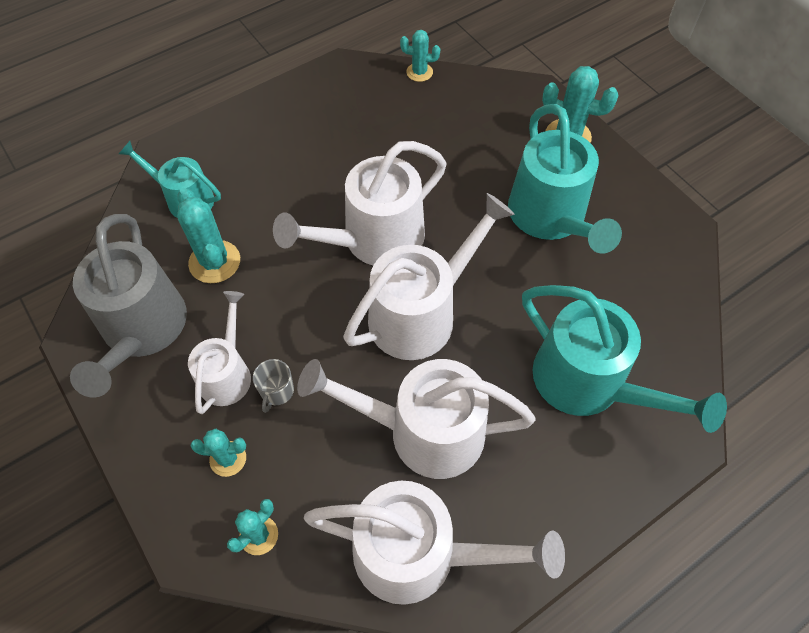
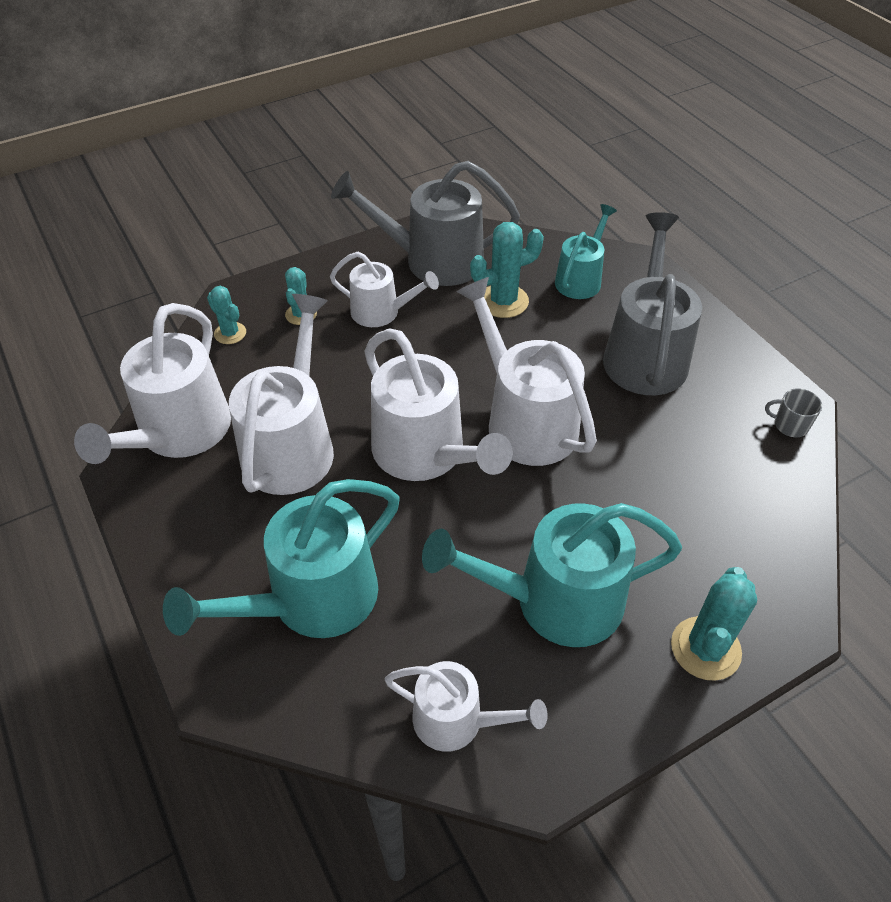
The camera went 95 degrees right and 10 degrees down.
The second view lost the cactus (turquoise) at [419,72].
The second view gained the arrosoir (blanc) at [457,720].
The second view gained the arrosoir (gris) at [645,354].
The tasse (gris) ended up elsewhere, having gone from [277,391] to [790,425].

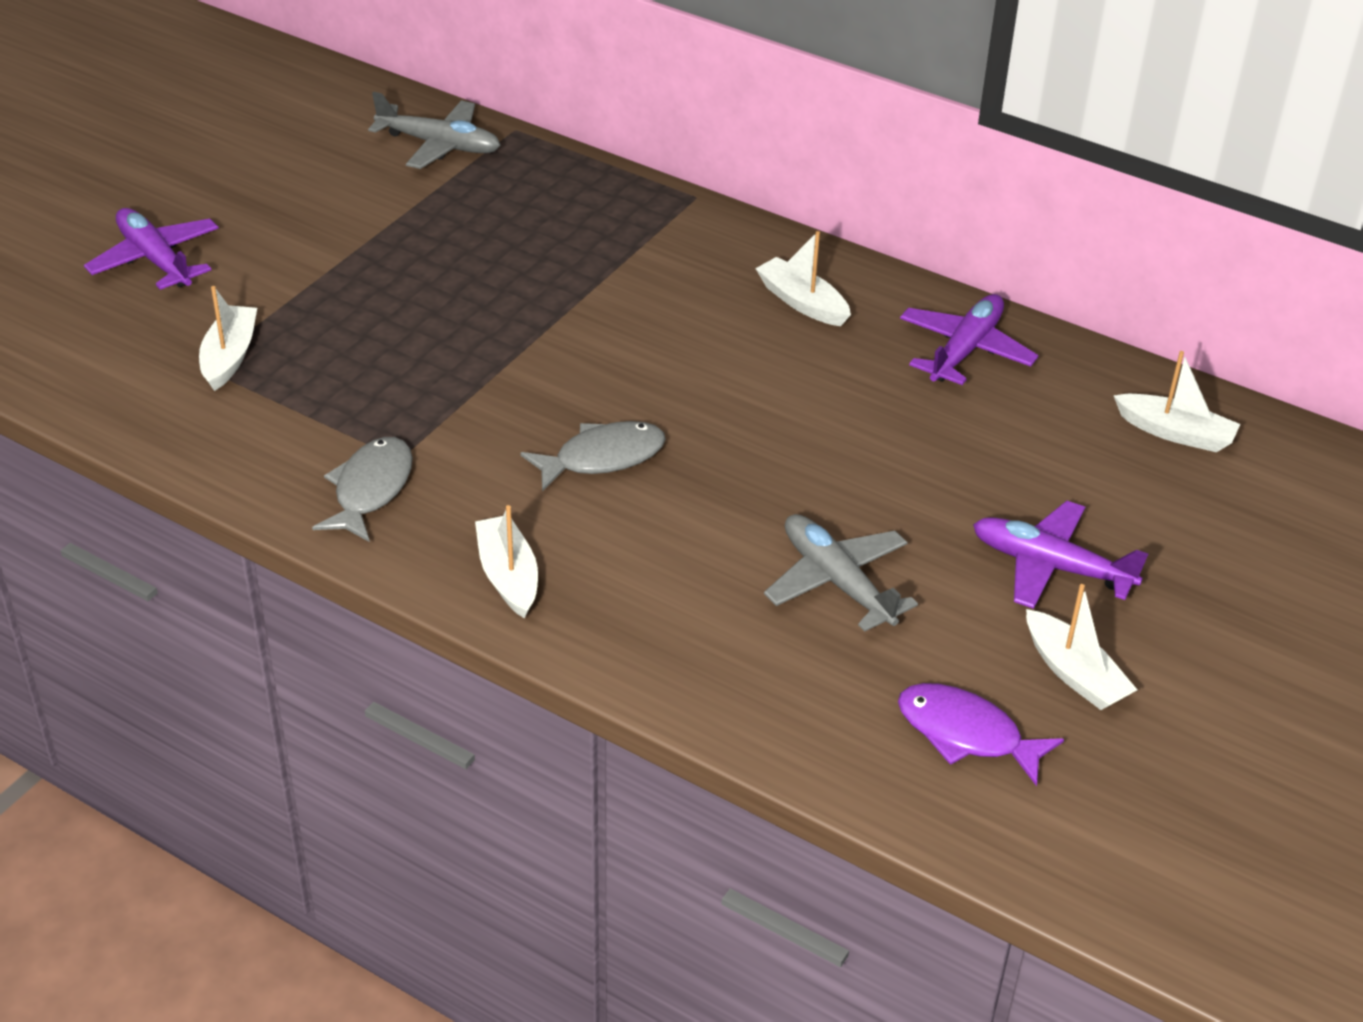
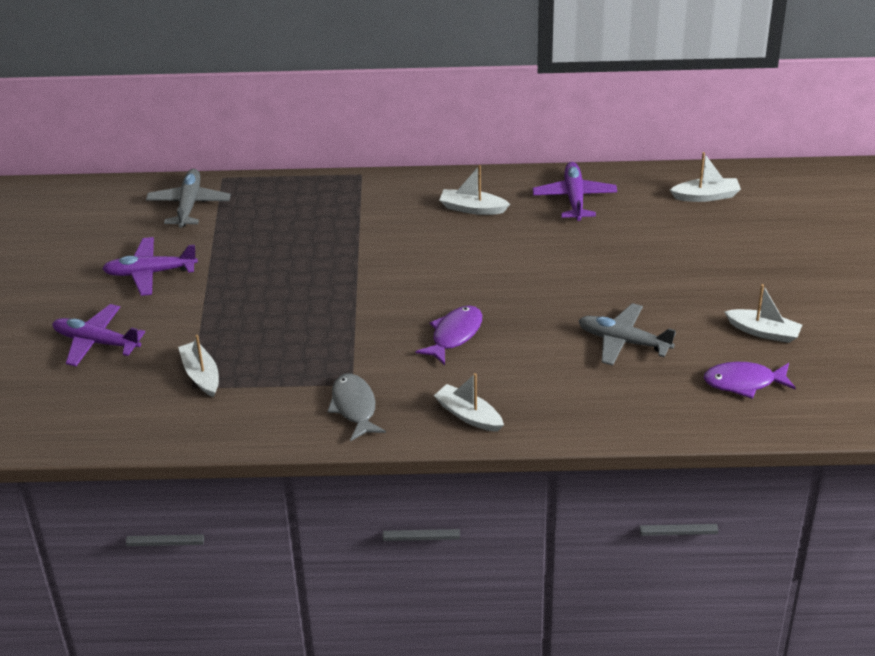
The camera went 30 degrees left and 0 degrees up.
The avion (violet) ended up elsewhere, having gone from [1050,566] to [150,272].
What was the poisson (gris) at [602,458] turned into the poisson (violet) at [454,335].
The avion (gris) at [440,145] ended up facing another way, 75 degrees counterclockwise from before.

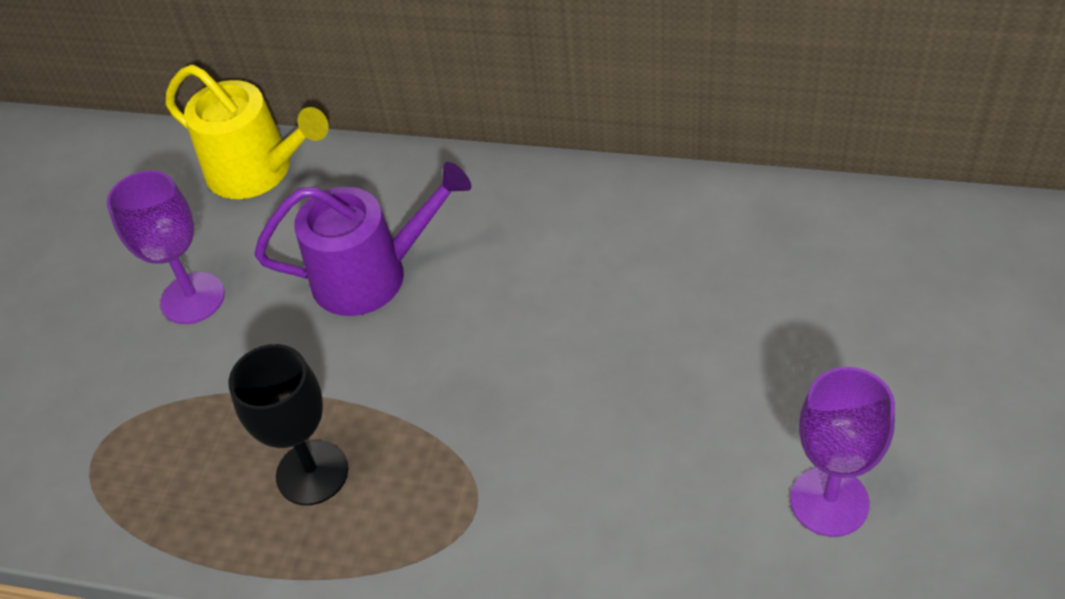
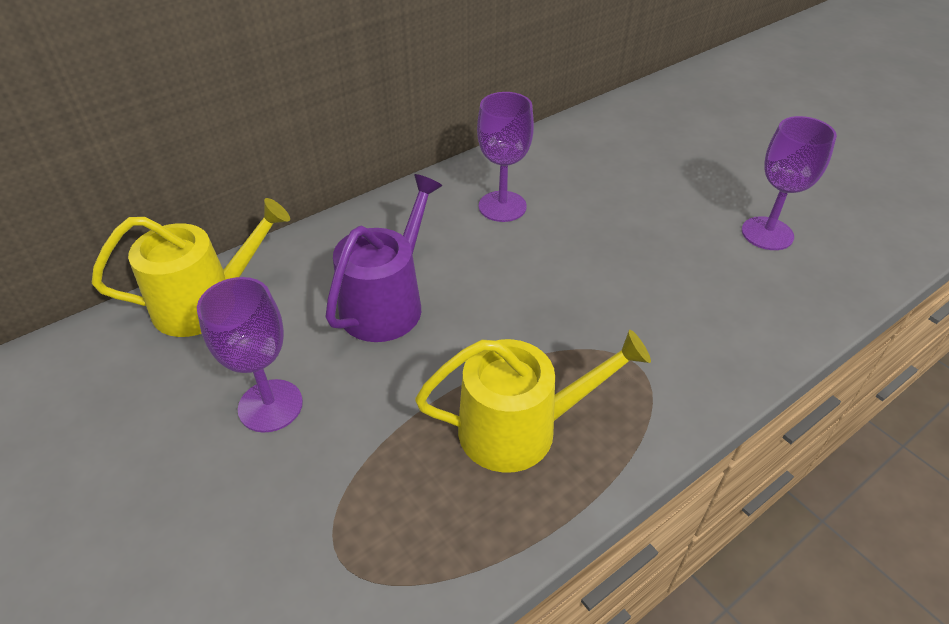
The camera went 55 degrees left and 5 degrees down.
The second view gained the verre à pied (violet) at [502,206].
Where the verre à pied (noir) stood at [312,473], the arrosoir (jaune) came to stand at [520,428].

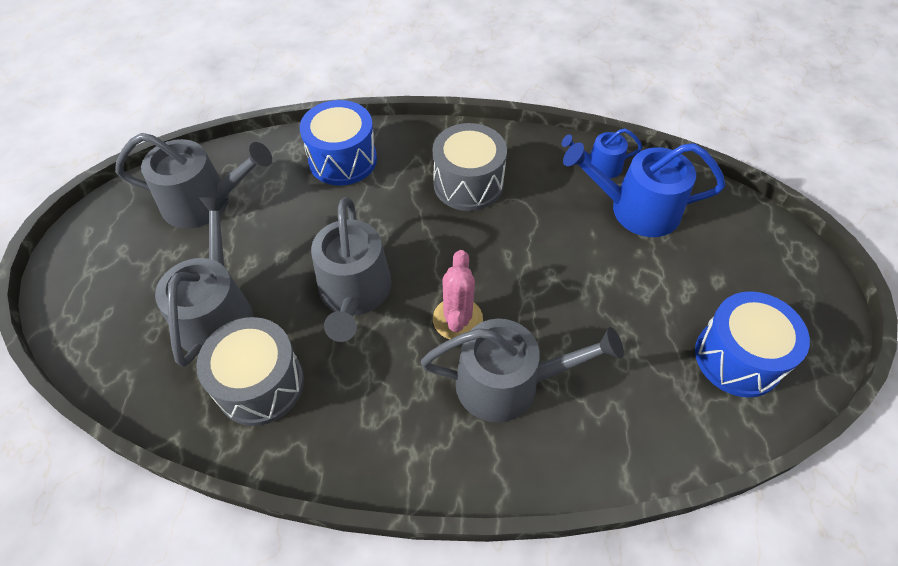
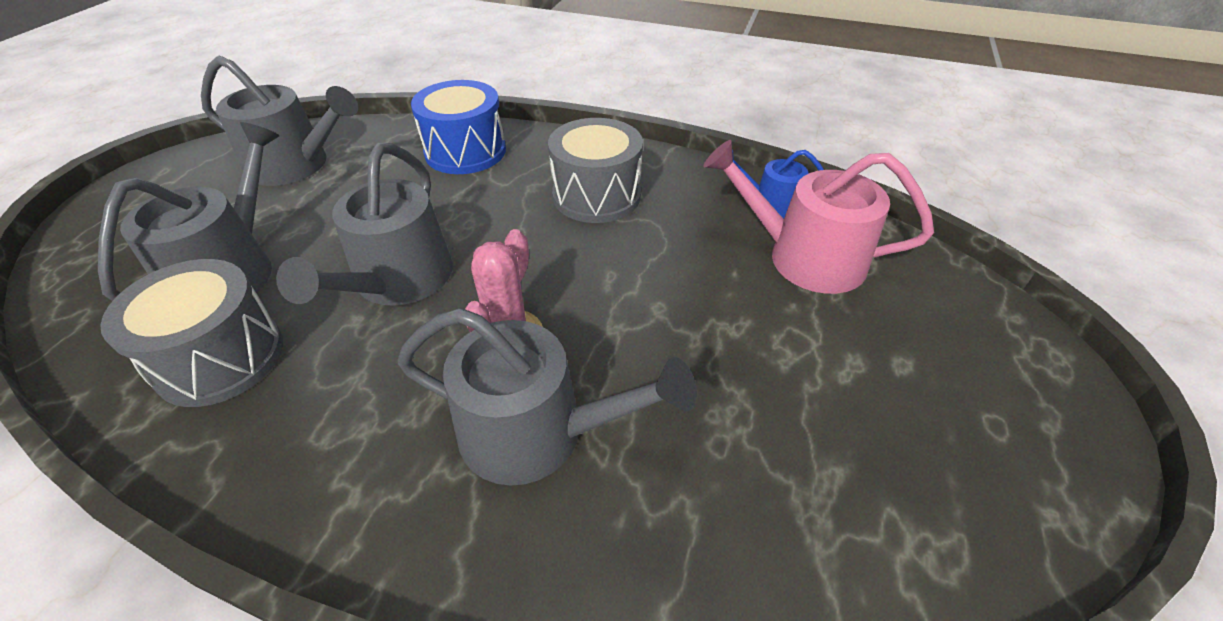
The camera went 15 degrees right and 10 degrees down.
The second view lost the tambour (bleu) at [737,358].
What was the arrosoir (bleu) at [636,209] turned into the arrosoir (rose) at [804,257].

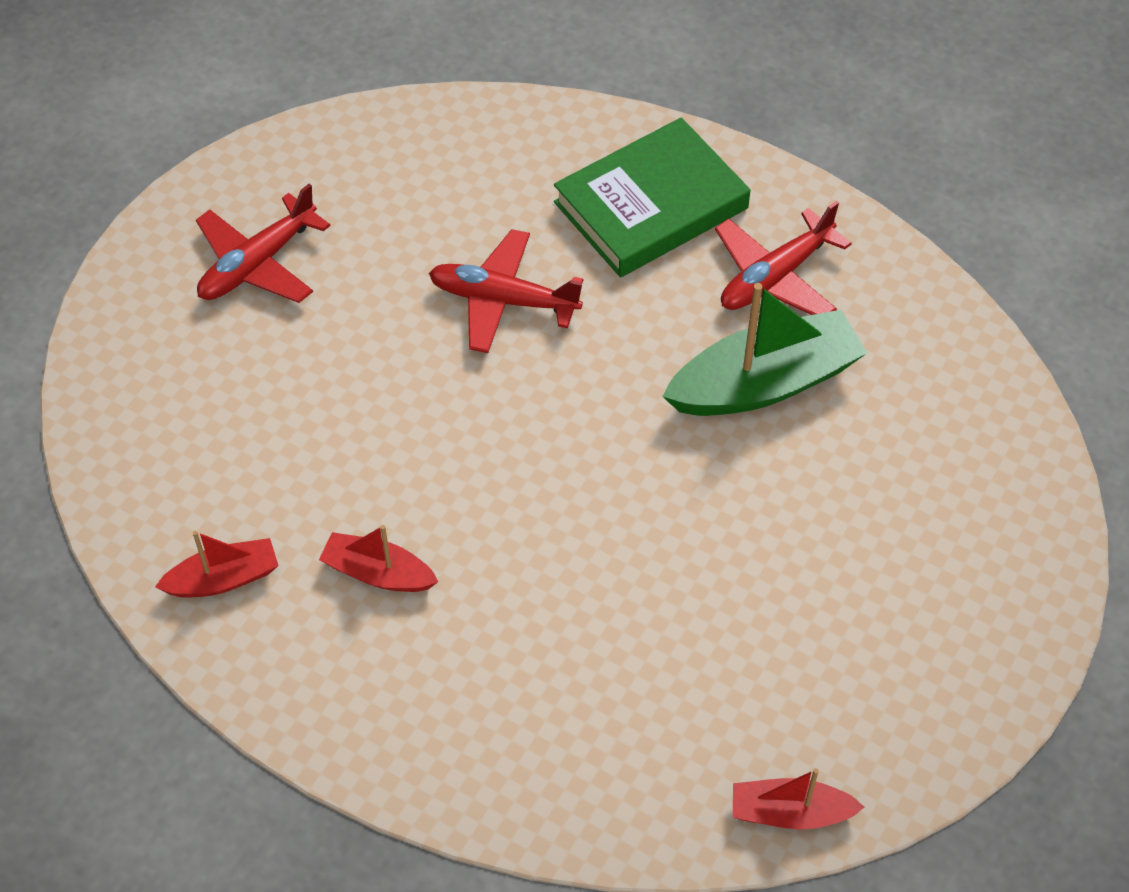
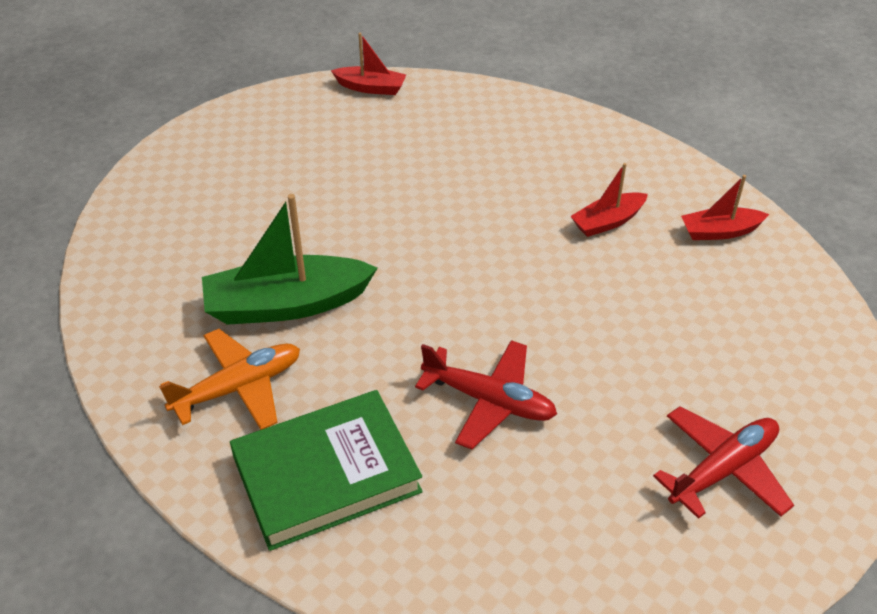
The camera went 170 degrees left and 10 degrees down.
What was the avion (rouge) at [775,276] turned into the avion (orange) at [238,388].
The bateau (rouge) at [378,573] ended up facing another way, 120 degrees clockwise from before.

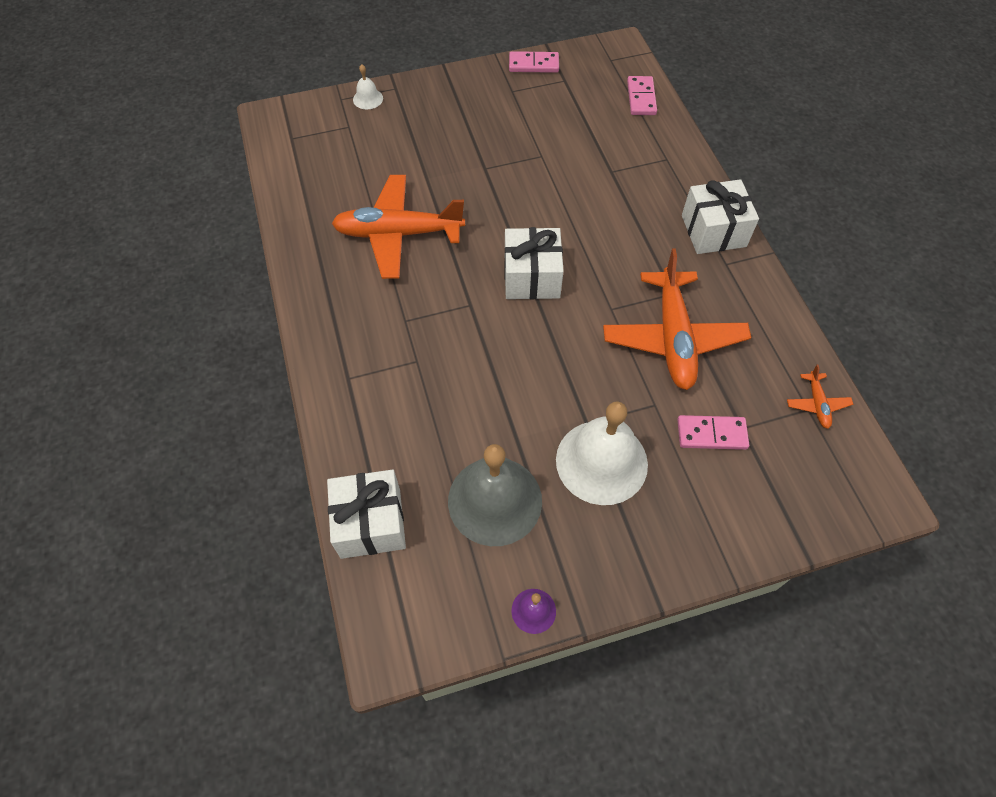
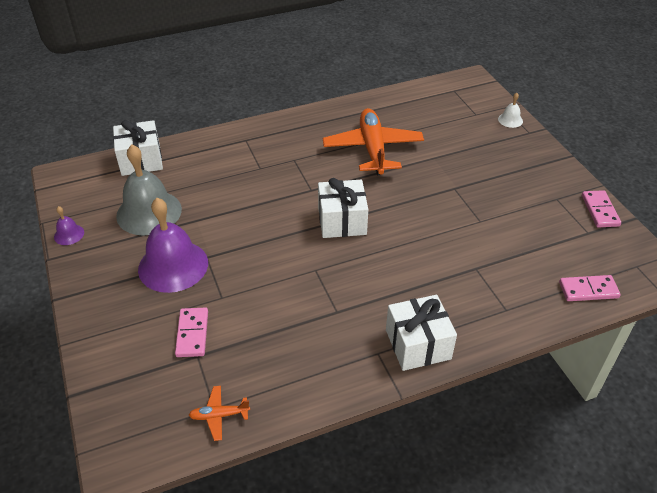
The camera went 85 degrees right and 15 degrees down.
The second view lost the avion (orange) at [673,338].
What was the cloche (blanc) at [601,461] turned into the cloche (violet) at [173,266].

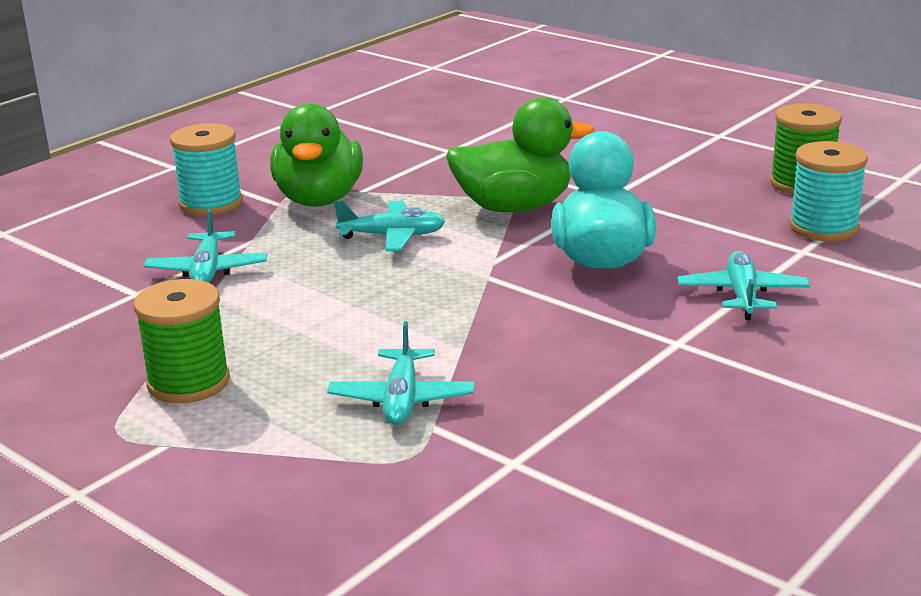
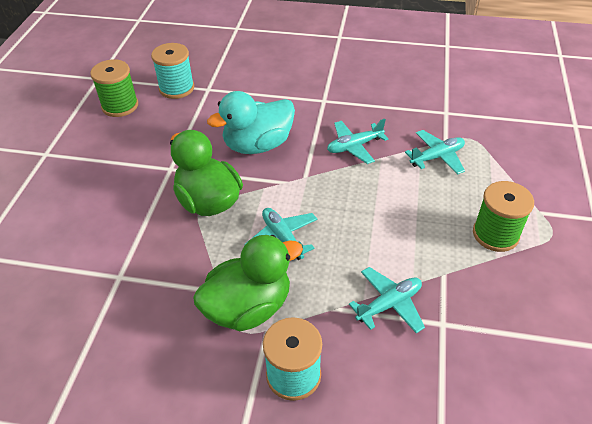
The camera went 120 degrees left and 20 degrees up.
The avion (turquoise) ended up elsewhere, having gone from [742,295] to [354,146].

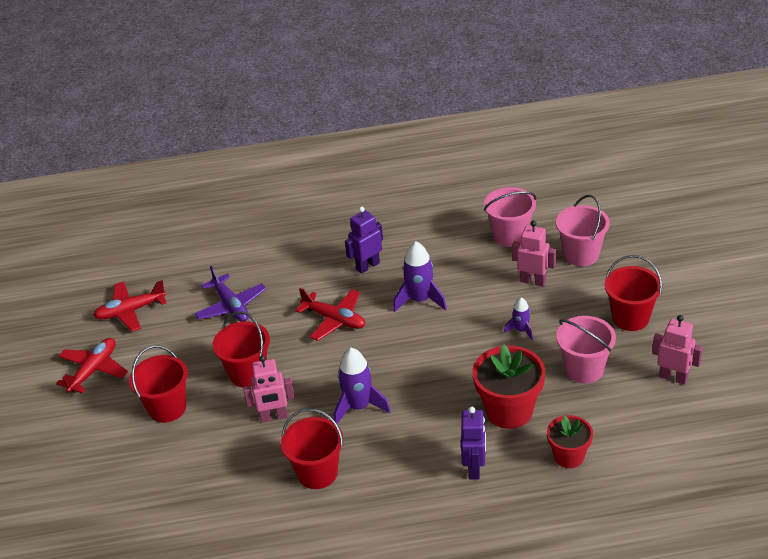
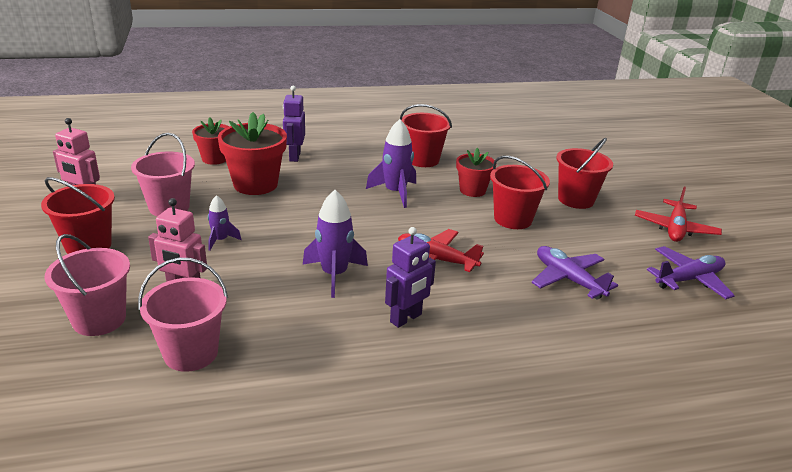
The camera went 170 degrees right and 10 degrees down.
Where the robot (rose) stood at [274,416], the pot de fleurs (rouge) came to stand at [472,190].
What was the avion (rouge) at [130,311] turned into the avion (violet) at [689,279].

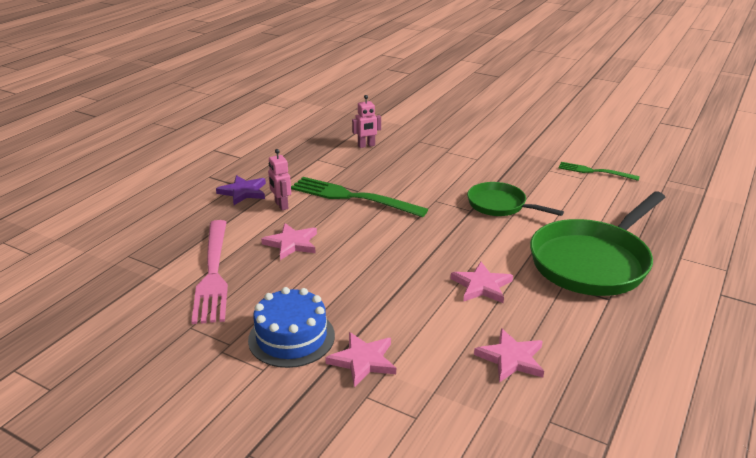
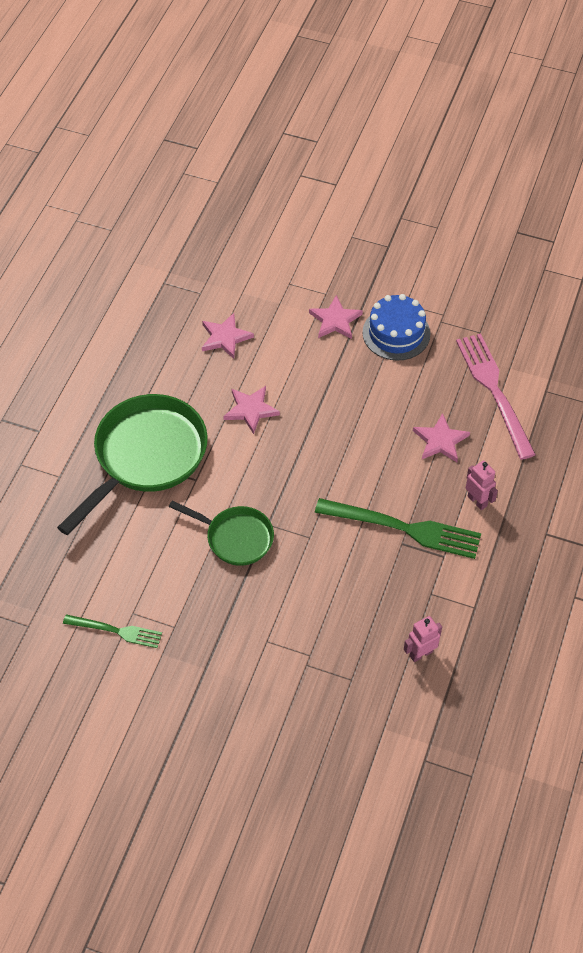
The camera went 170 degrees right and 25 degrees up.
The second view lost the étoile (violet) at [243,192].

